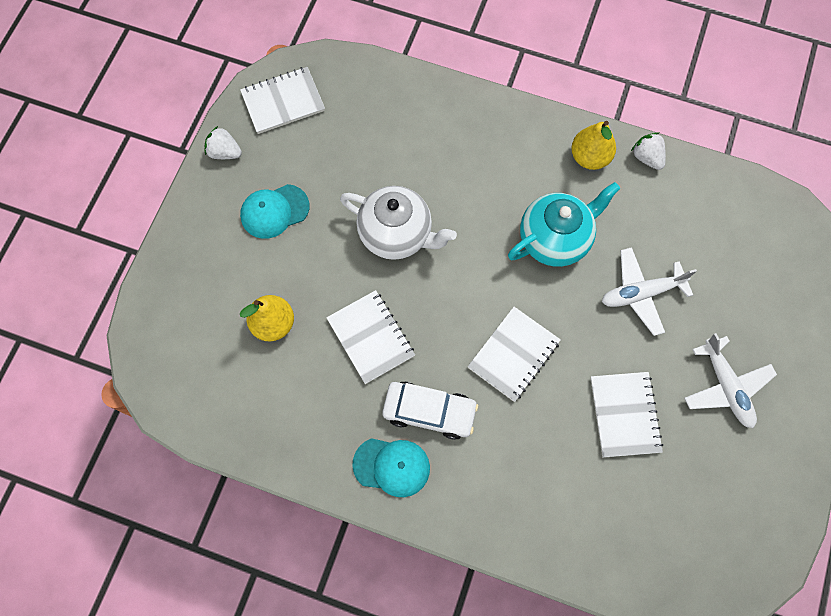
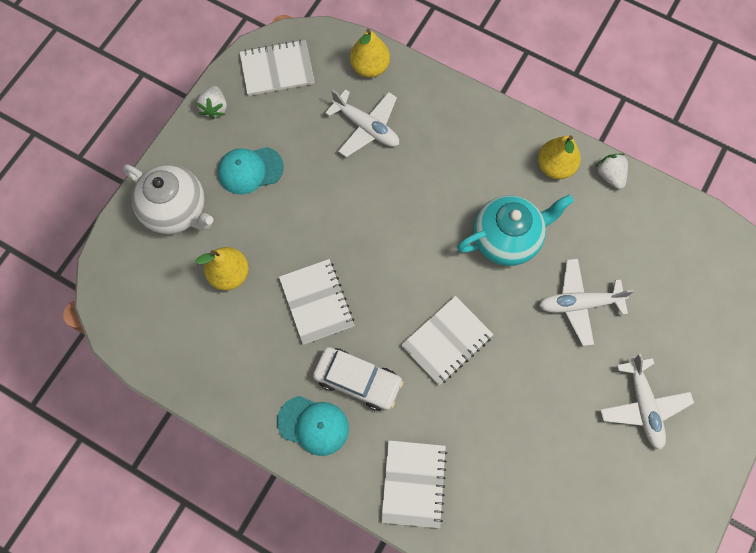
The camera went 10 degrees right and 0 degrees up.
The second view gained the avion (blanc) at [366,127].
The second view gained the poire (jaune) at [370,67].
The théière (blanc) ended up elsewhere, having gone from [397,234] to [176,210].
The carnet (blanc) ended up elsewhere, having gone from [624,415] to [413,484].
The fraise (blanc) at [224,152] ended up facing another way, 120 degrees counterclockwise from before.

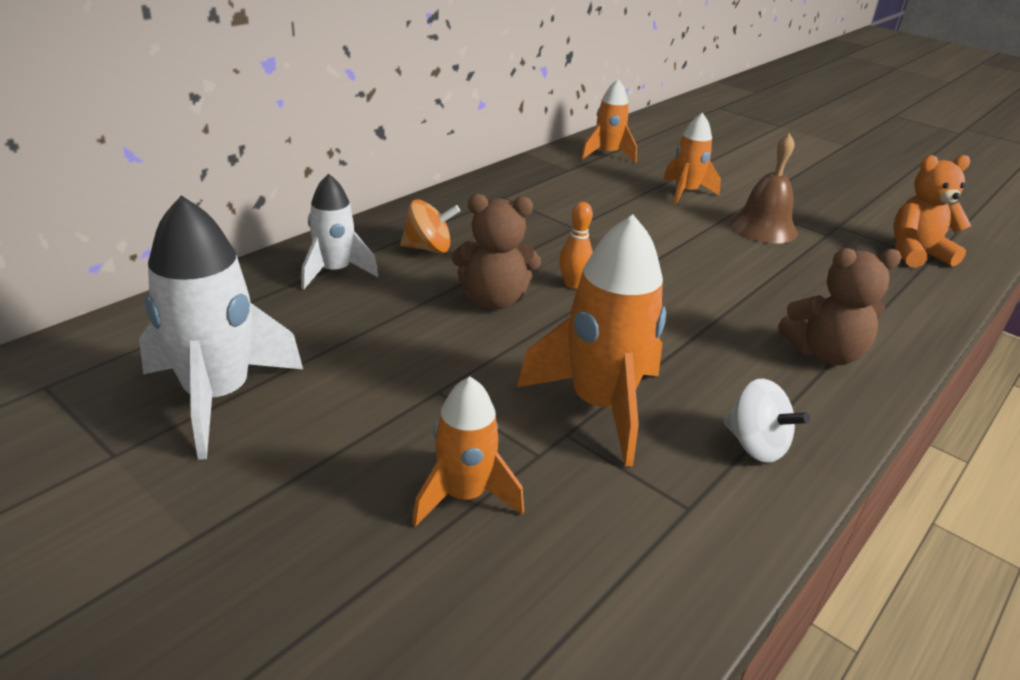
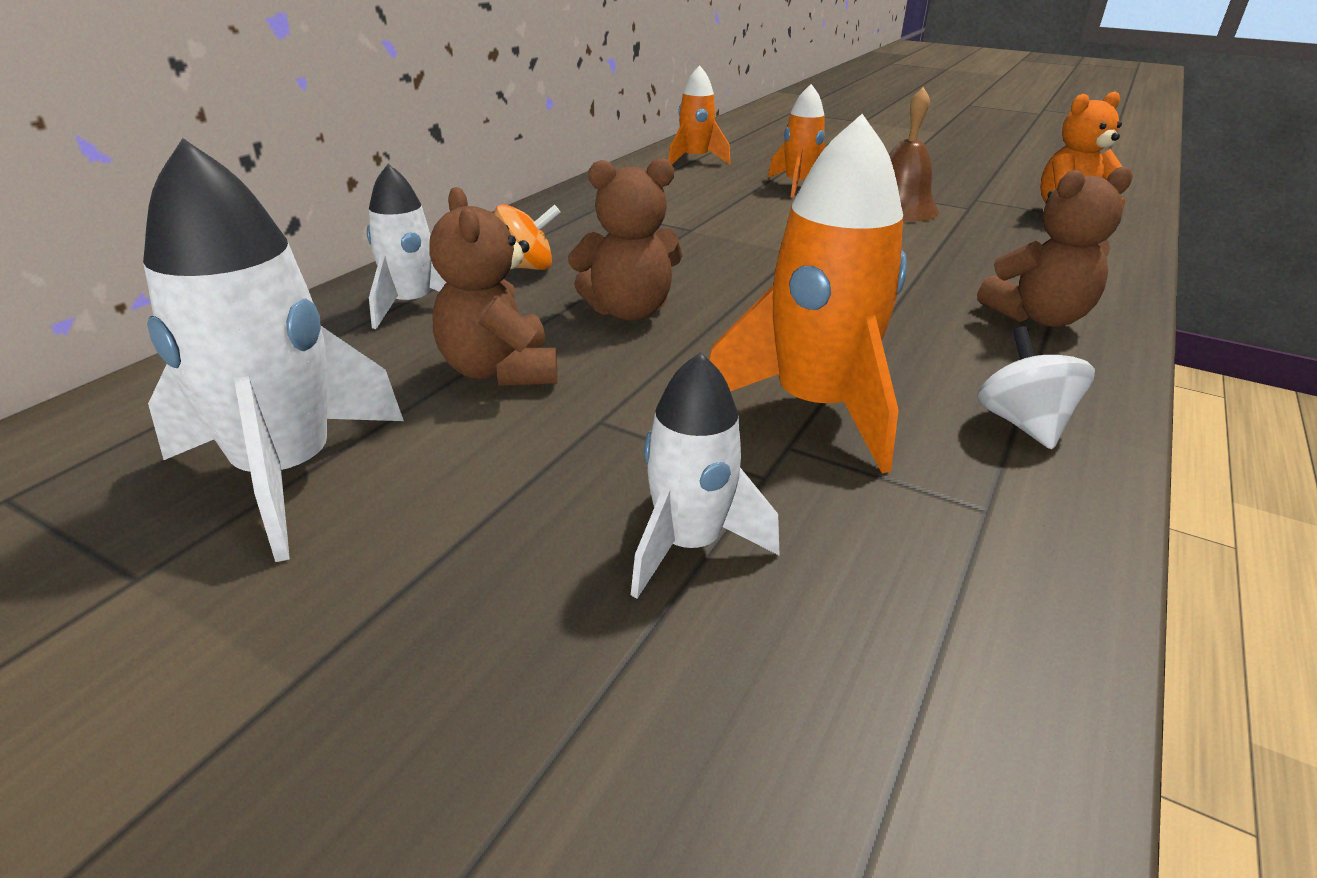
The camera went 10 degrees left and 0 degrees up.
The second view lost the quille (orange) at [573,284].
The second view gained the ours en peluche (marron) at [500,371].
What was the fusée (orange) at [464,495] turned into the fusée (blanc) at [689,544].
The toupie (blanc) at [755,445] ended up facing another way, 135 degrees counterclockwise from before.

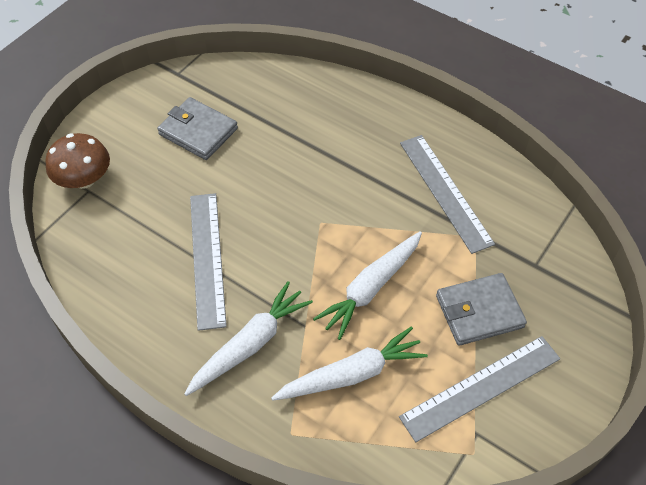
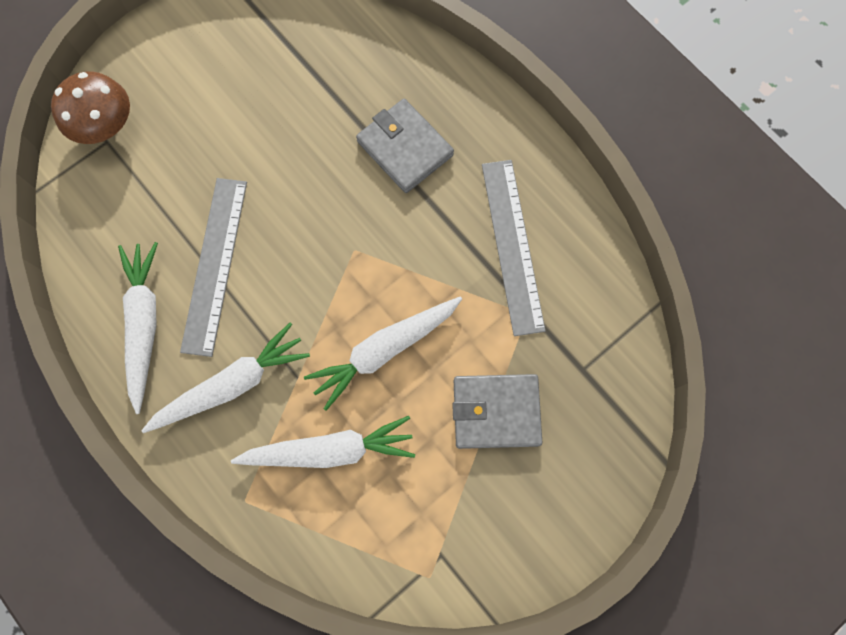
The camera went 15 degrees right and 20 degrees up.
The second view lost the règle (gris) at [481,387].
The second view gained the carotte (blanc) at [144,324].
The portefeuille (gris) ended up elsewhere, having gone from [198,131] to [404,148].

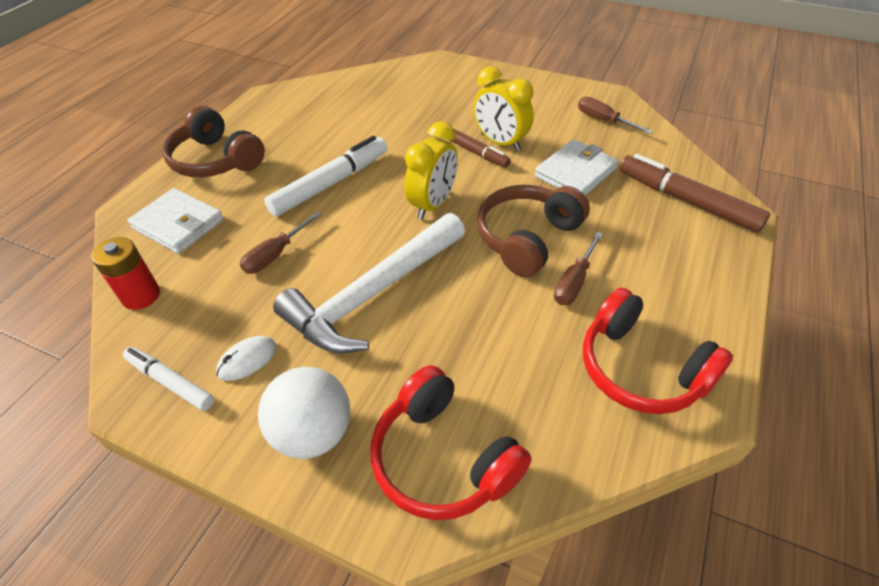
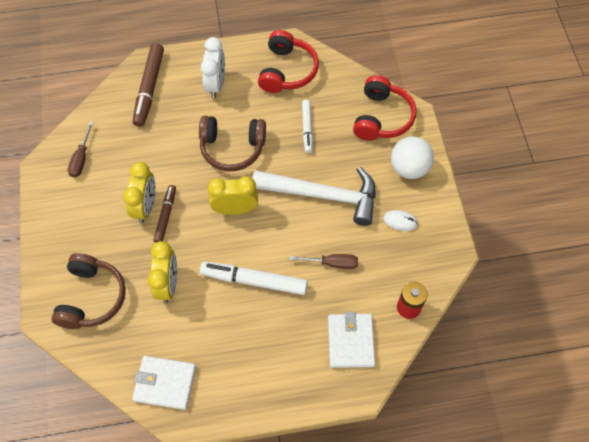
The camera went 125 degrees left and 15 degrees up.
The second view lost the tournevis (marron) at [574,281].
The second view gained the réveil (jaune) at [168,284].
The second view gained the réveil (blanc) at [216,84].
The feutre (blanc) ended up elsewhere, having gone from [170,382] to [307,128].
The casque audio (marron) ended up elsewhere, having gone from [216,160] to [92,297].
The portefeuille (blanc) ended up elsewhere, having gone from [575,172] to [165,383].

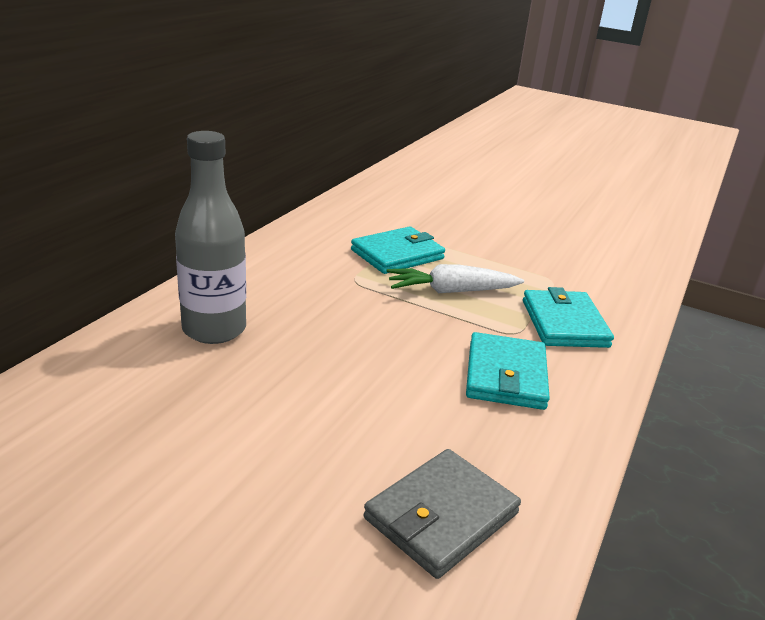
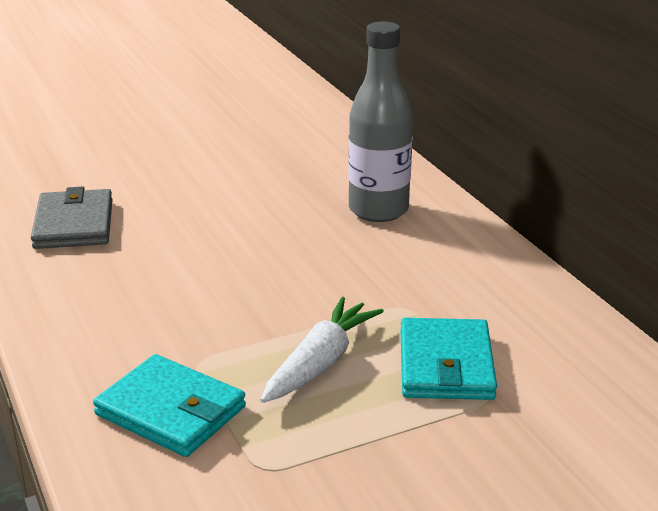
The camera went 130 degrees right and 0 degrees up.
The second view lost the portefeuille (turquoise) at [506,375].

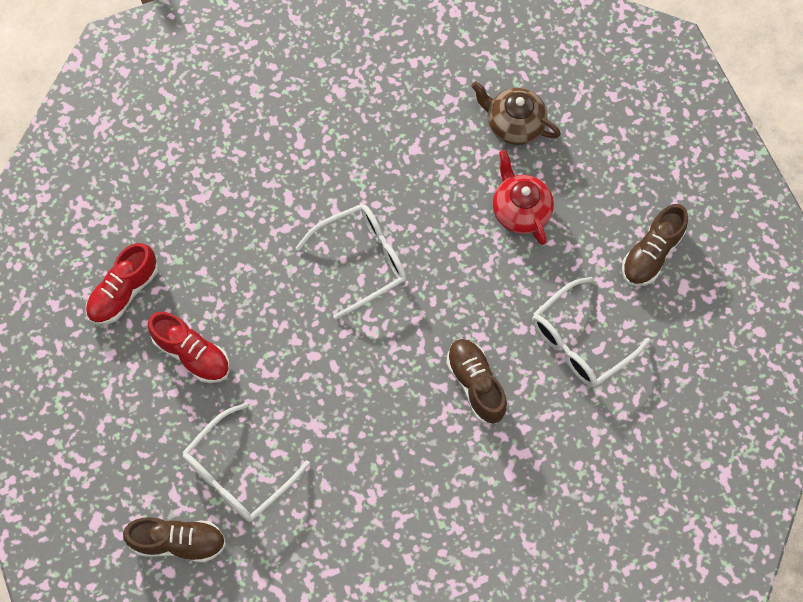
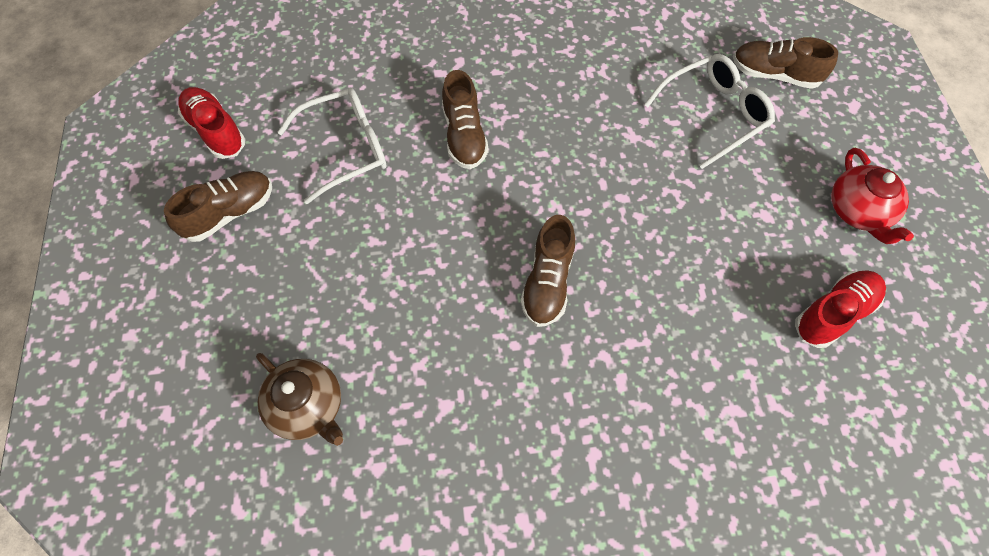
The camera went 165 degrees left and 5 degrees down.
The chaussure (rouge) ended up elsewhere, having gone from [192,354] to [216,131].
The théière (rouge) ended up elsewhere, having gone from [520,210] to [858,211].
Where the lunettes (blanc) stood at [362,260], the chaussure (marron) came to stand at [547,282].

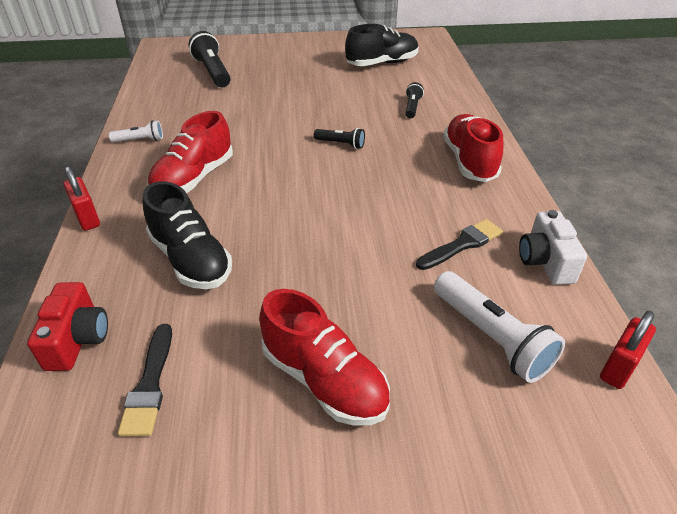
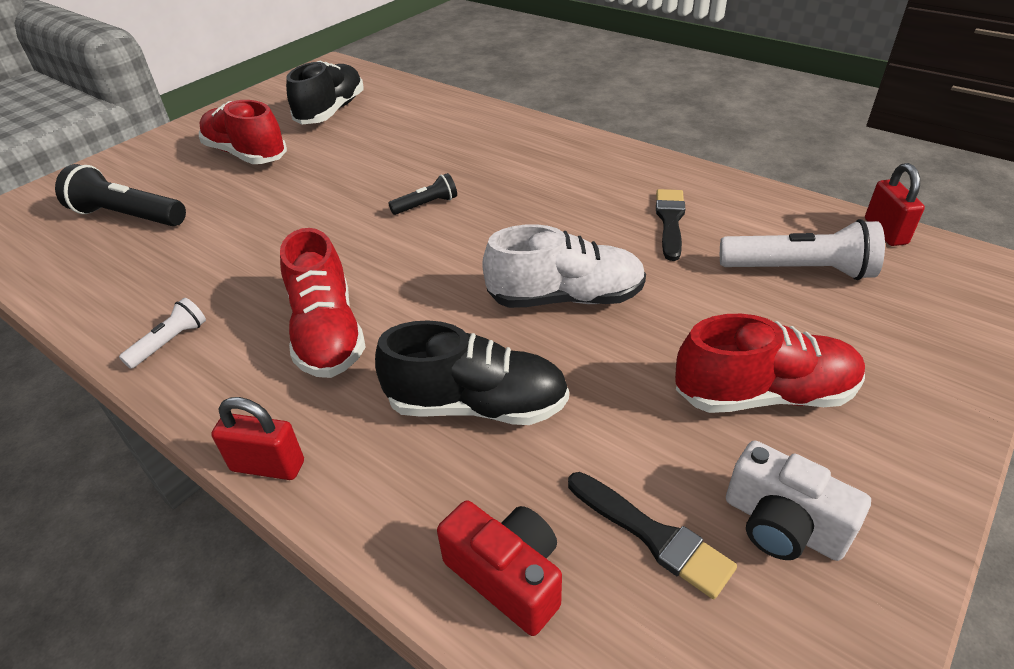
The camera went 45 degrees left and 0 degrees up.
The second view lost the lampe de poche (noir) at [412,107].
The second view gained the chaussure (blanc) at [565,298].
The chaussure (rouge) ended up elsewhere, having gone from [469,161] to [246,154].
The appareil photo (blanc) ended up elsewhere, having gone from [545,261] to [782,525].

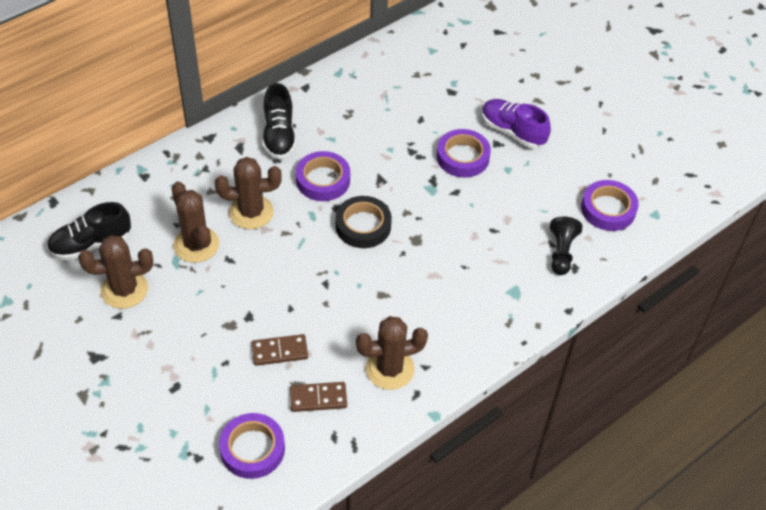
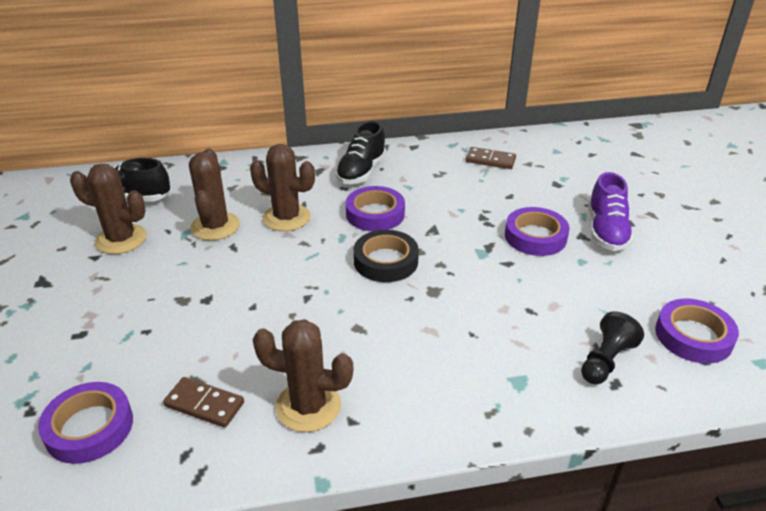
The camera went 30 degrees right and 15 degrees down.
The domino (marron) ended up elsewhere, having gone from [279,351] to [490,160].
The chaussure (violet) at [512,132] ended up facing another way, 150 degrees counterclockwise from before.

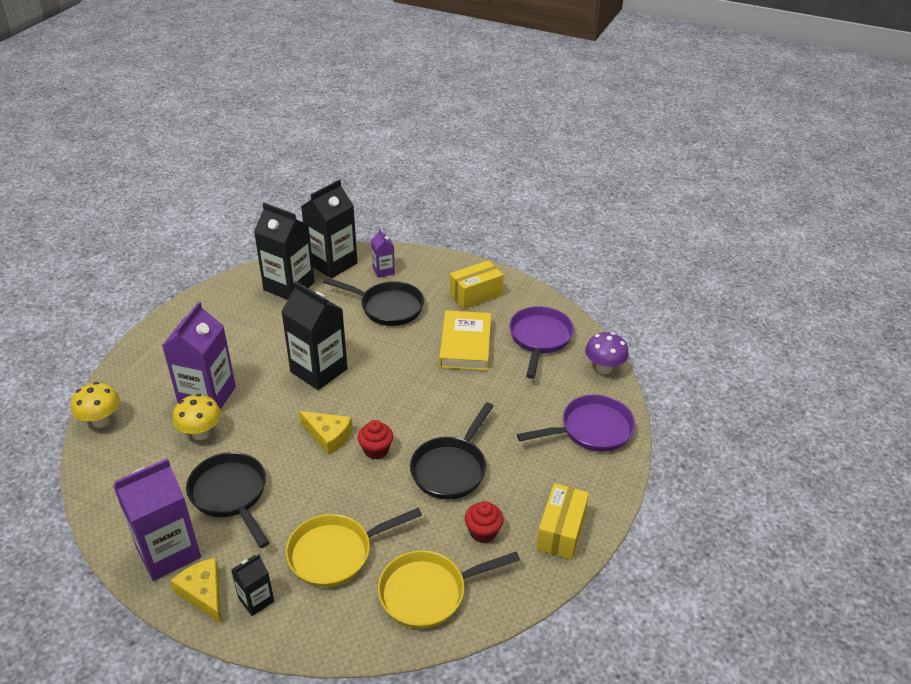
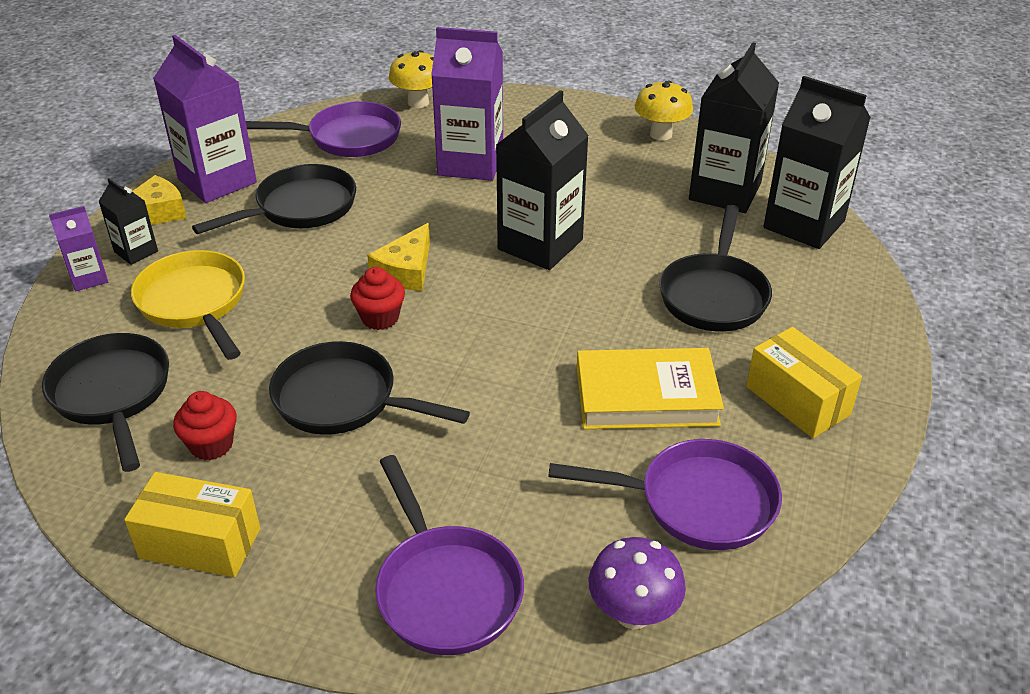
The camera went 85 degrees right and 0 degrees up.
The second view gained the poêle (violet) at [348,138].
The champignon (jaune) ended up elsewhere, having gone from [201,433] to [661,134].
The brique de lait (violet) ended up elsewhere, having gone from [383,271] to [89,278].
What was the poêle (jaune) at [428,592] turned into the poêle (noir) at [113,394].

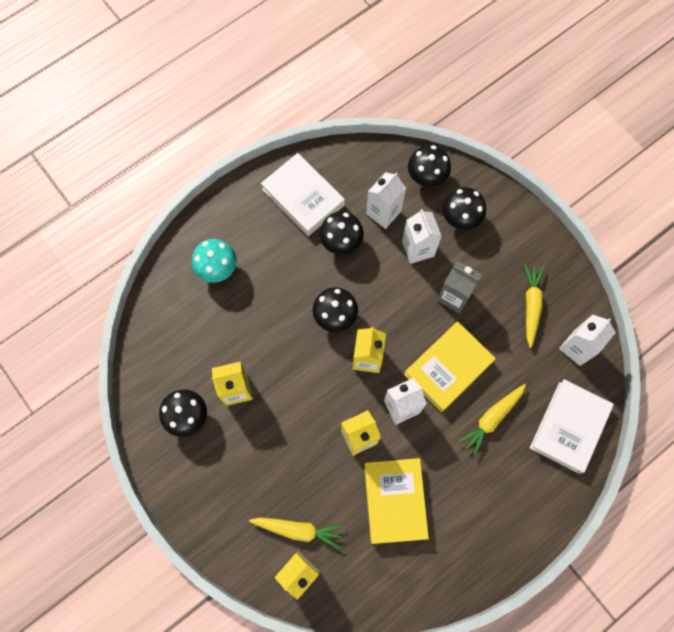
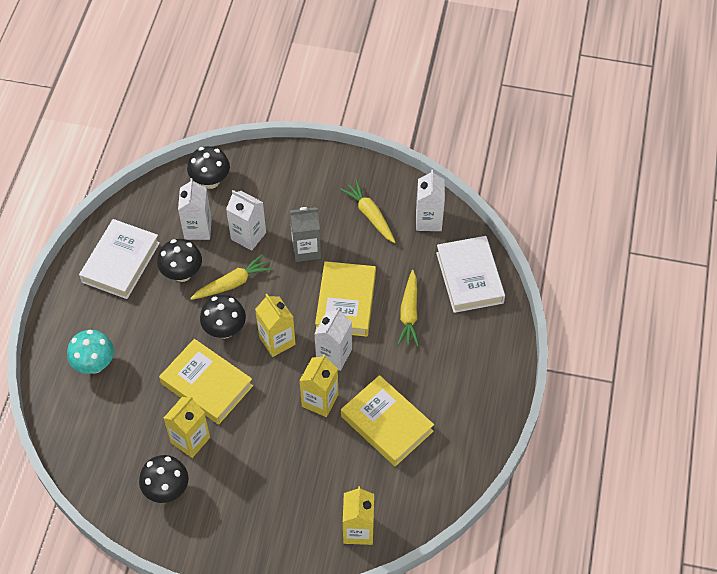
The camera went 40 degrees left and 15 degrees down.
The second view lost the champignon (noir) at [460,219].
The second view gained the livre (jaune) at [207,385].
The carotte (jaune) ended up elsewhere, having gone from [298,530] to [232,283].
The livre (blanc) at [303,197] ended up facing another way, 75 degrees counterclockwise from before.

